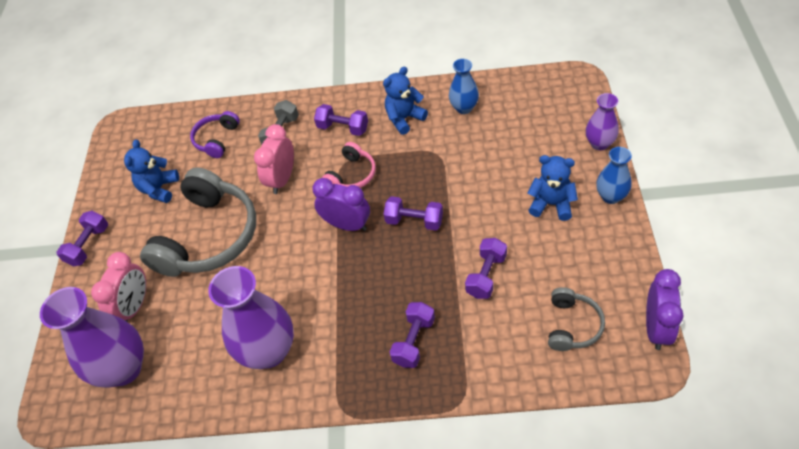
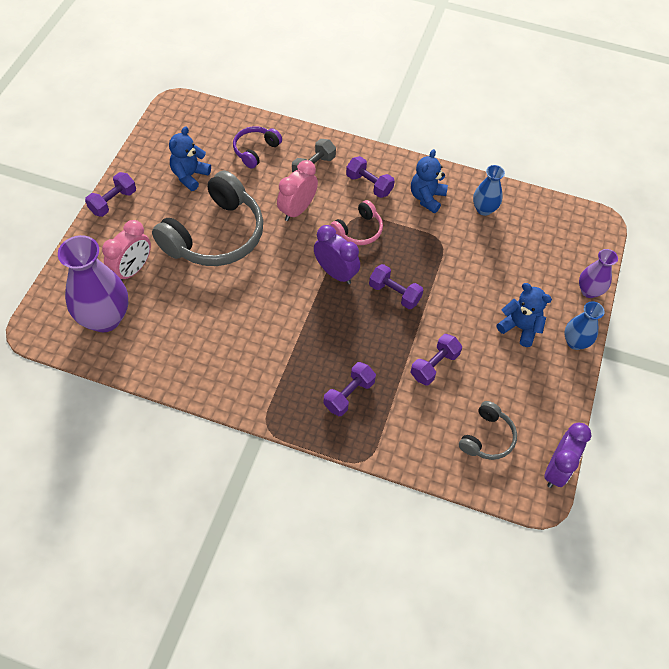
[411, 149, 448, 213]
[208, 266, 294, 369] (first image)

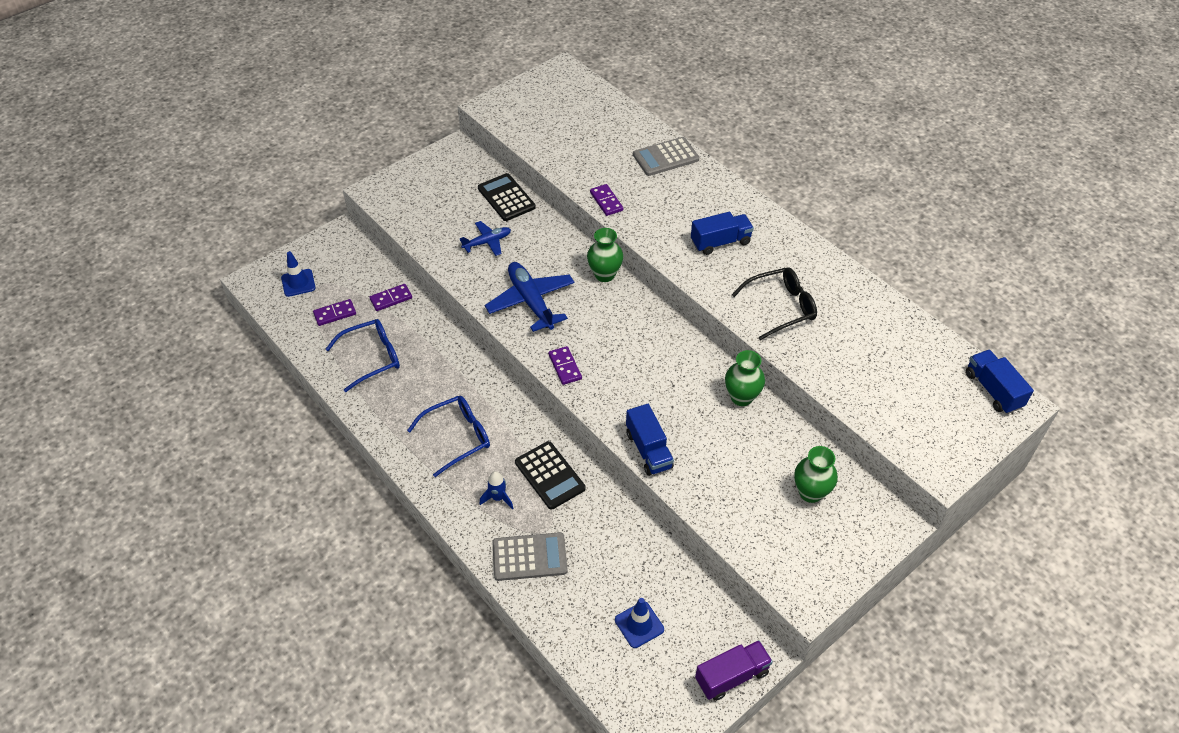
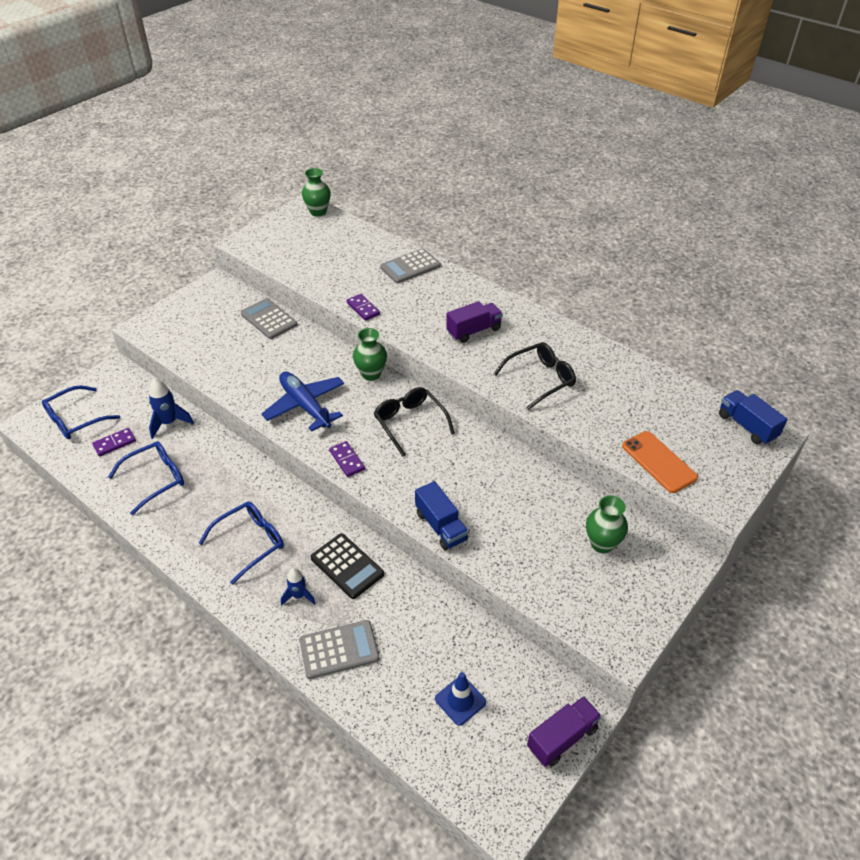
[42, 385, 120, 439]
[149, 378, 194, 439]
[241, 298, 297, 339]
[302, 168, 331, 217]
[374, 387, 455, 457]
[446, 301, 503, 343]
[622, 431, 698, 493]
[459, 221, 511, 256] (first image)

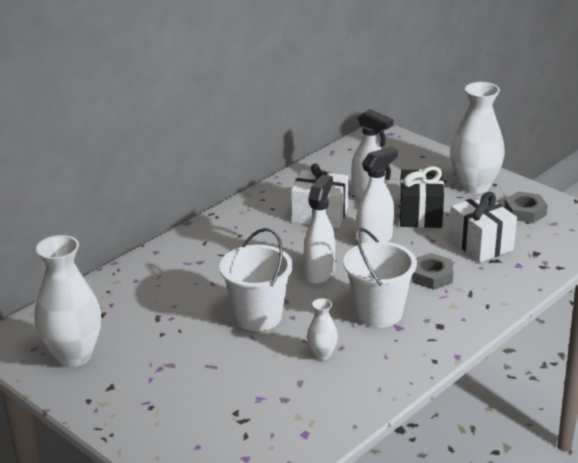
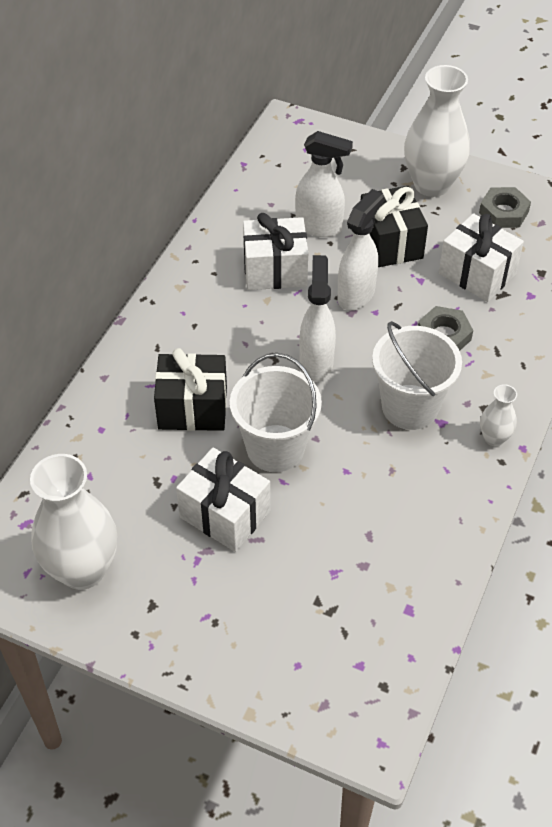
[154, 348, 227, 431]
[176, 447, 270, 552]
[480, 384, 517, 446]

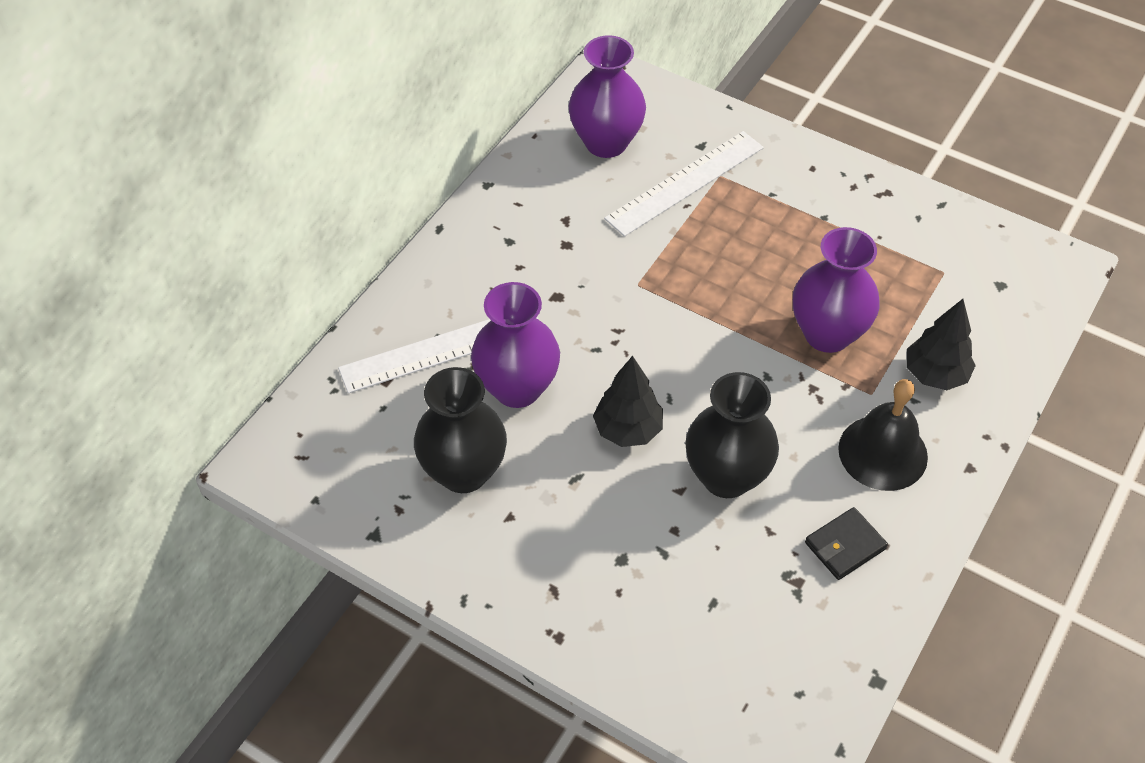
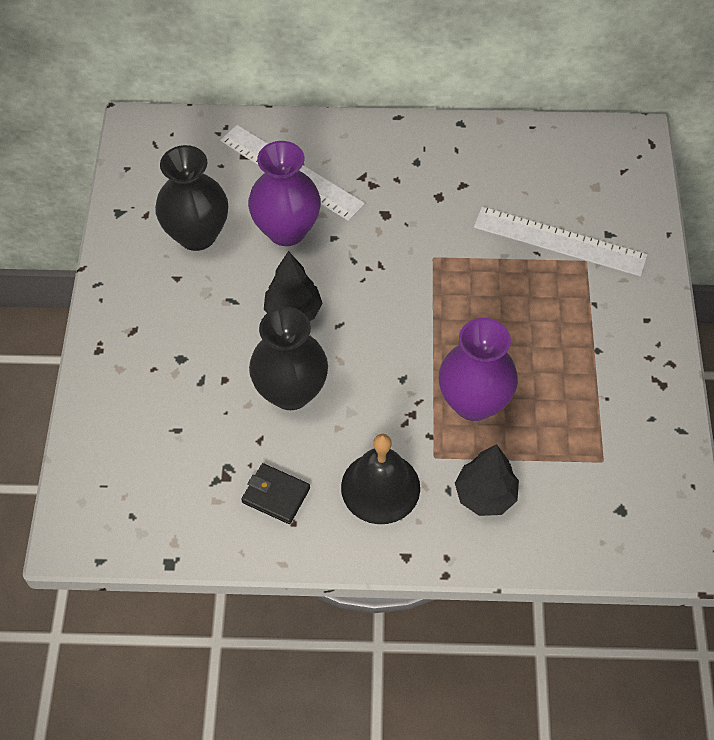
[569, 35, 646, 158] (first image)

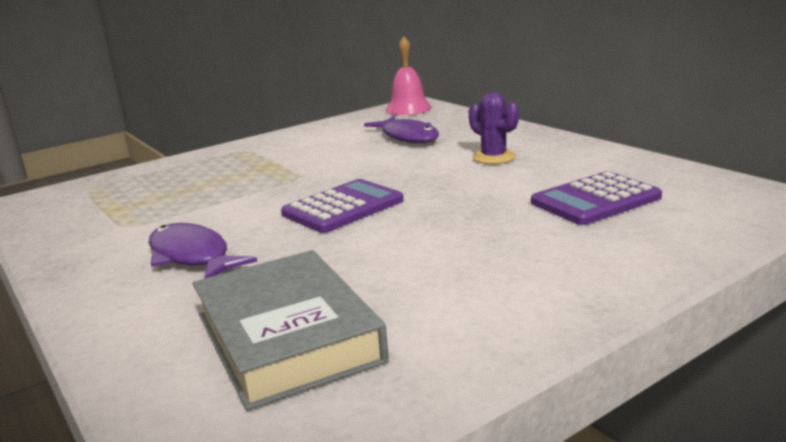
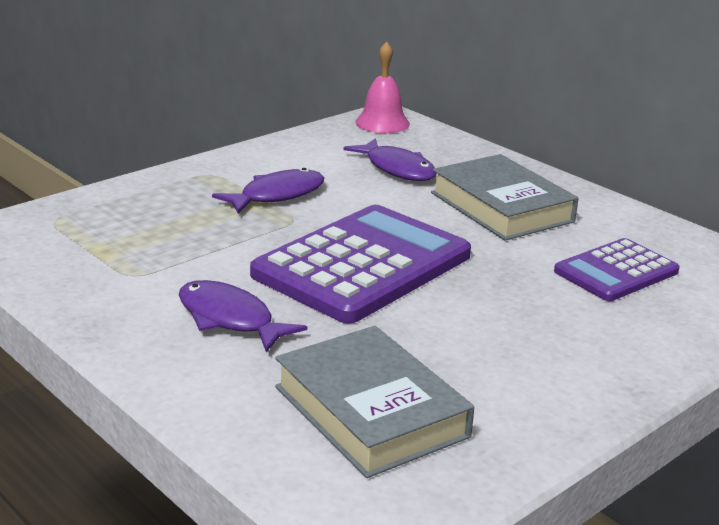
[212, 168, 324, 214]
[250, 205, 471, 324]
[431, 154, 578, 241]

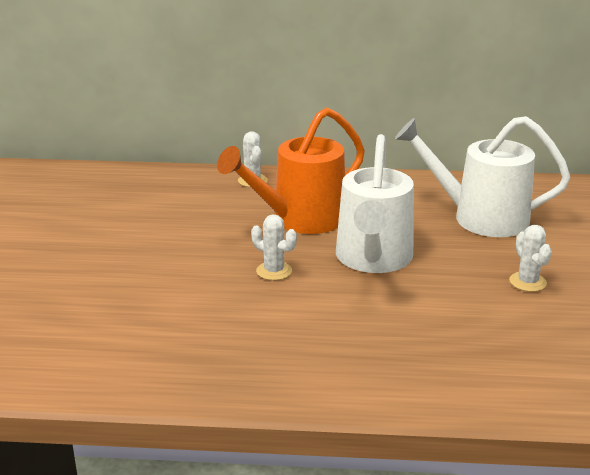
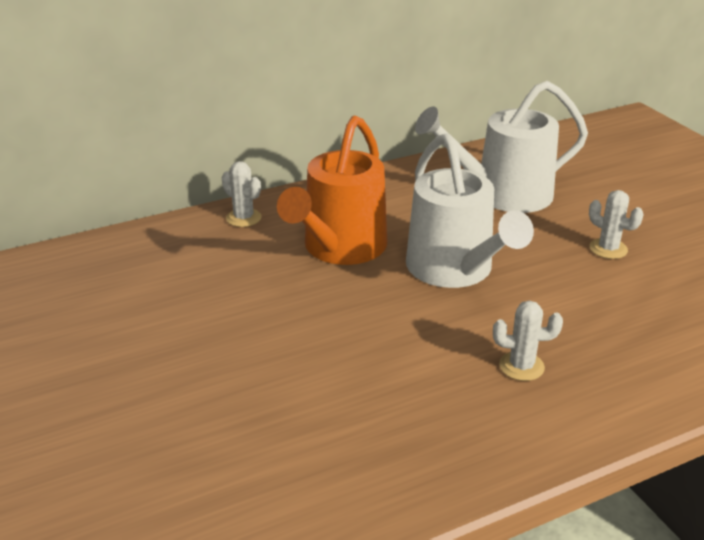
[493, 300, 563, 381]

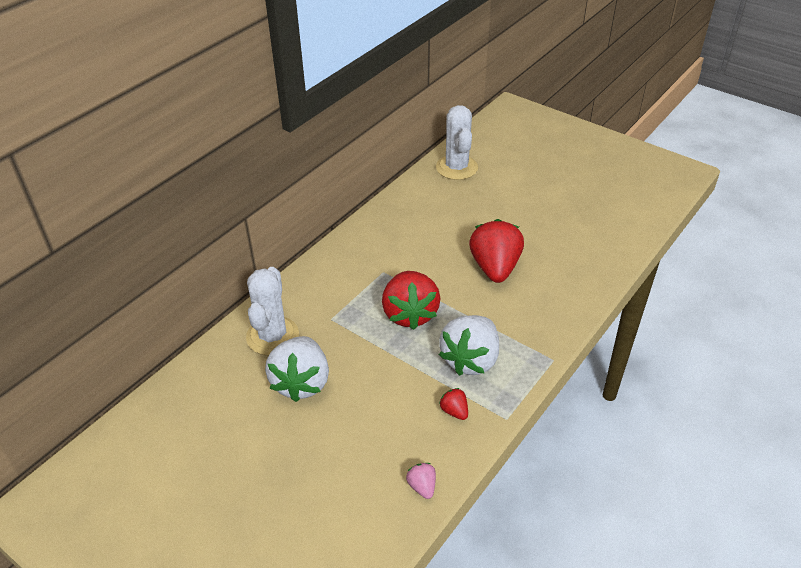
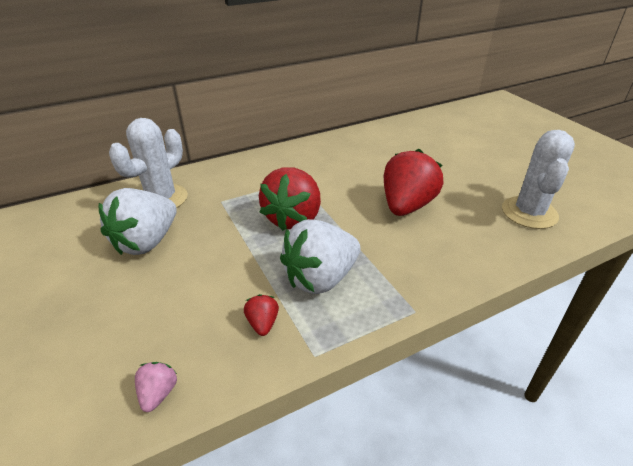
[502, 130, 575, 229]

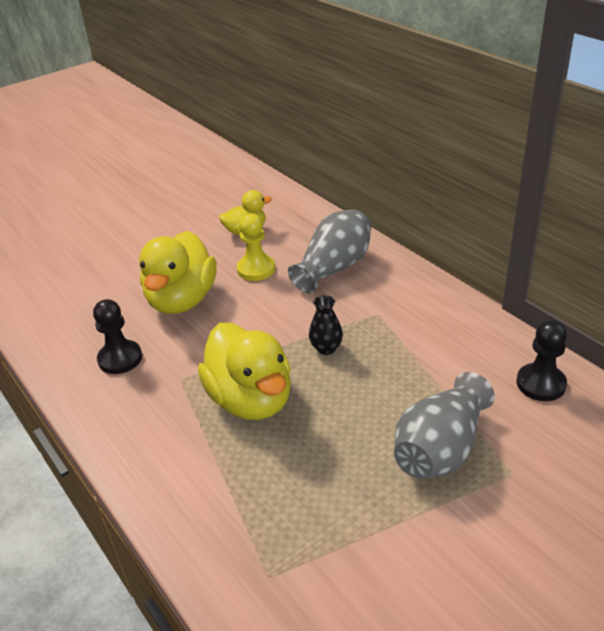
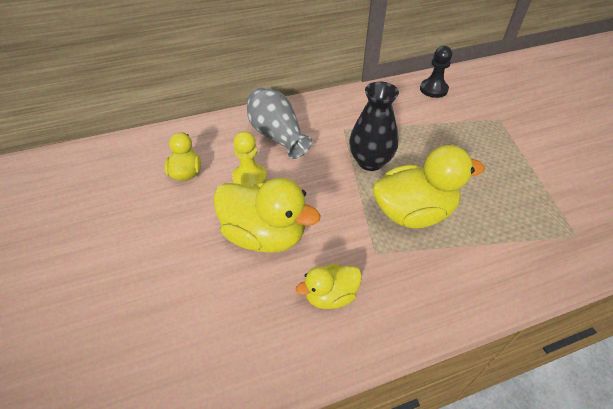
[296, 264, 362, 309]
[349, 82, 399, 171]
[394, 372, 495, 479] (first image)

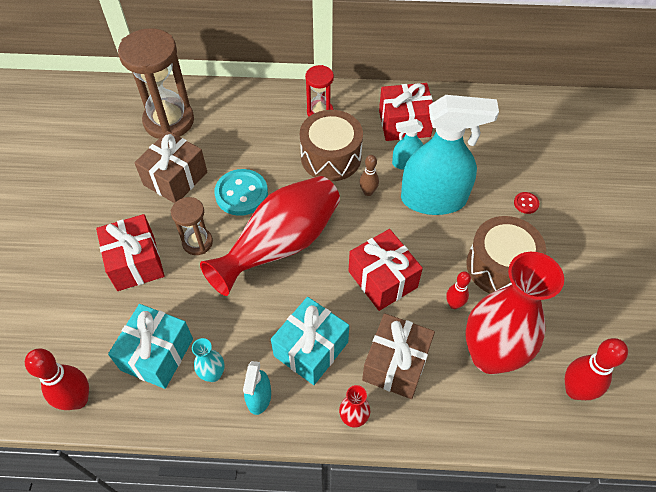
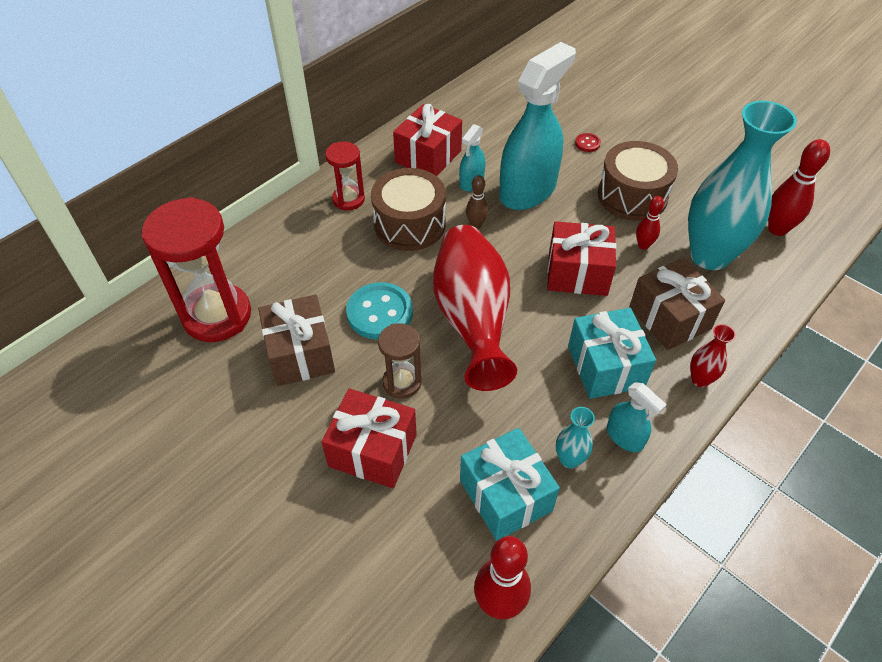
[142, 197, 251, 342]
[688, 101, 797, 270]

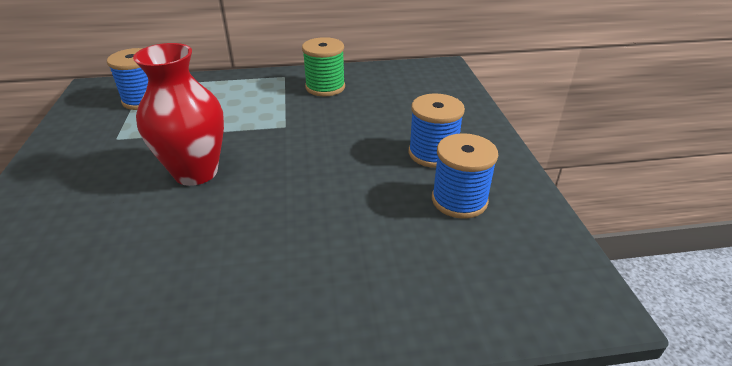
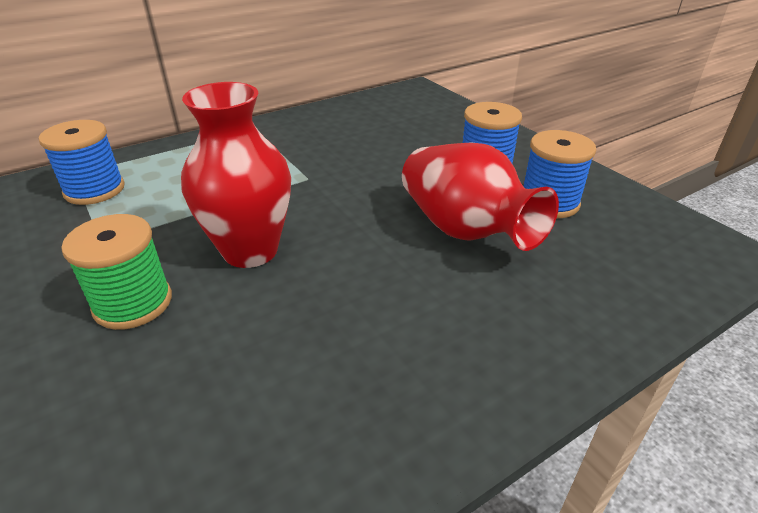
[61, 214, 172, 330]
[402, 142, 559, 251]

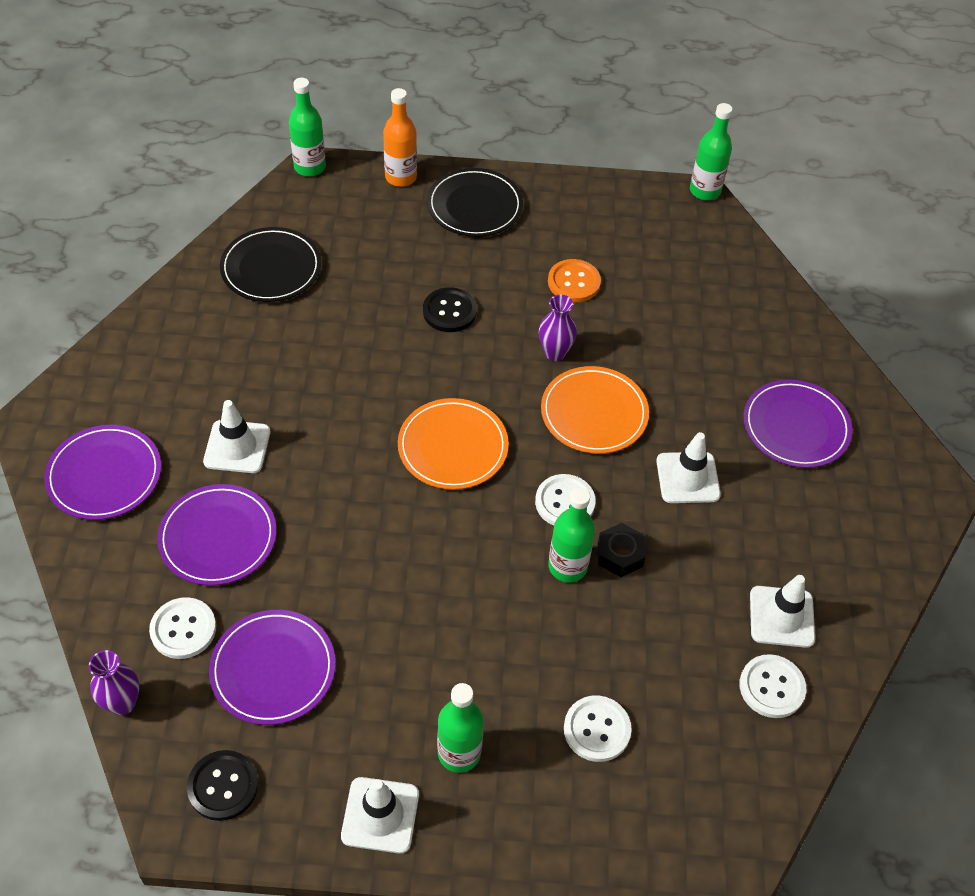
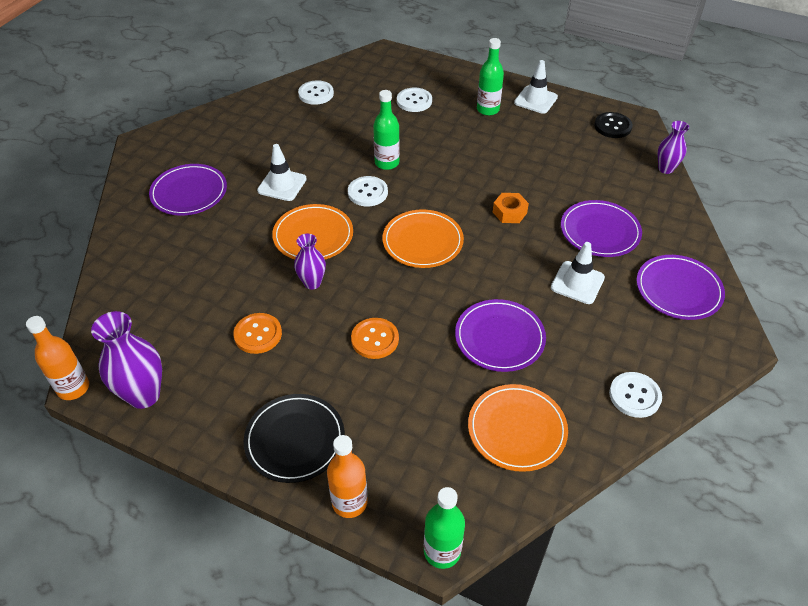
[26, 316, 89, 400]
[91, 311, 162, 409]
[351, 318, 399, 359]
[455, 299, 546, 372]
[468, 384, 568, 472]
[493, 193, 529, 223]
[609, 372, 662, 418]
[598, 523, 646, 577] (first image)
[750, 575, 815, 648] (first image)

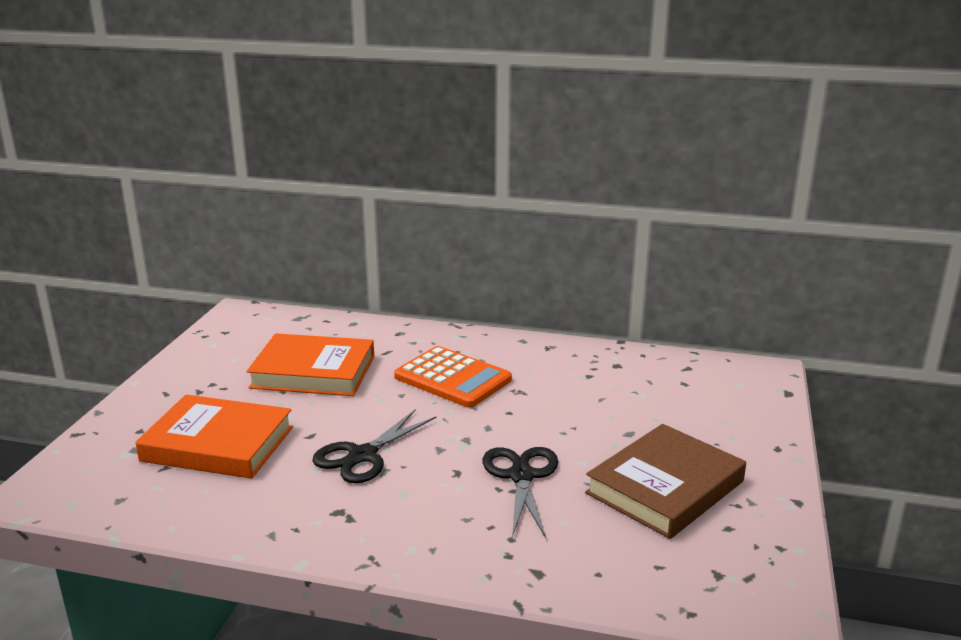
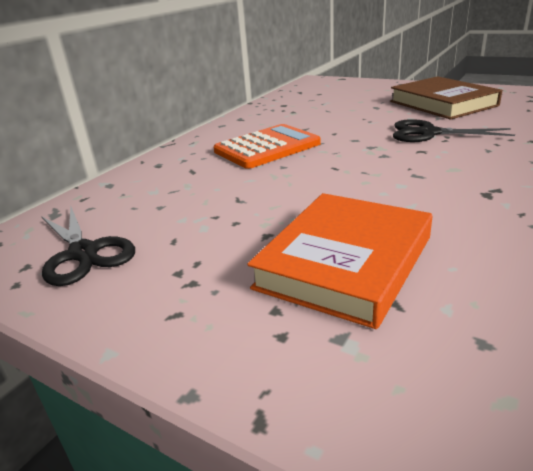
[41, 207, 135, 286]
[247, 333, 374, 396] (first image)

